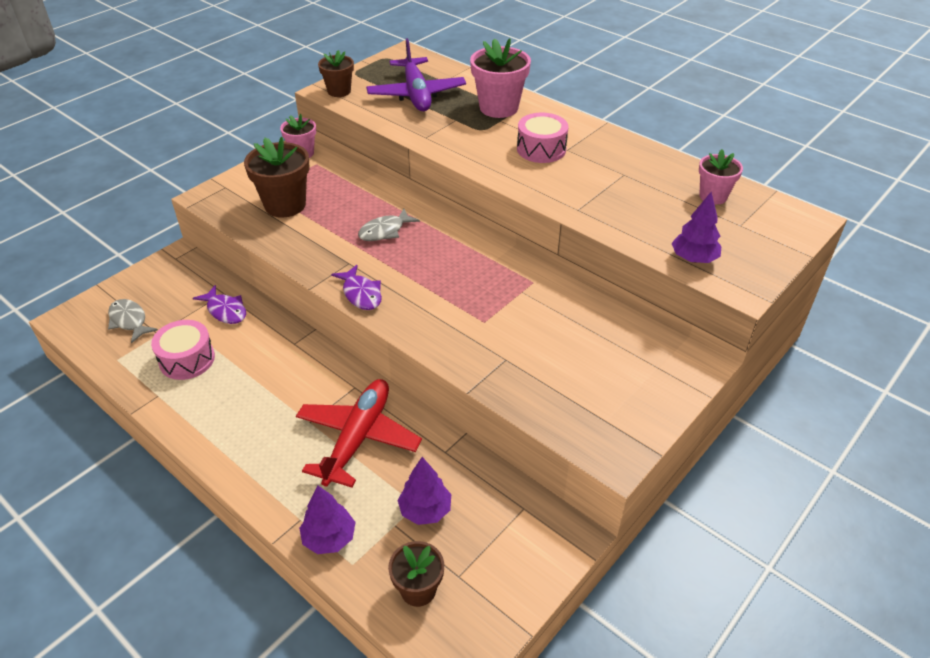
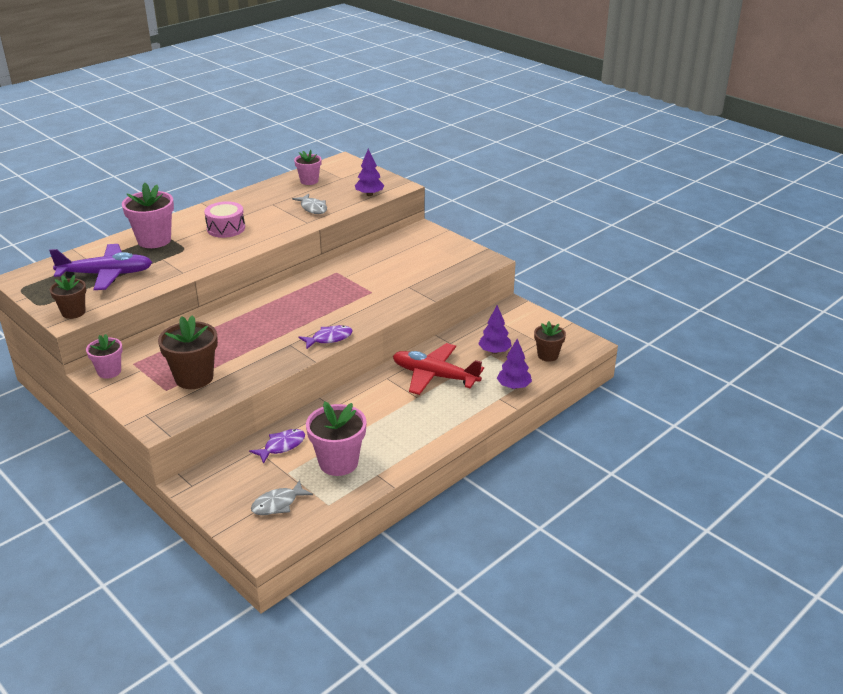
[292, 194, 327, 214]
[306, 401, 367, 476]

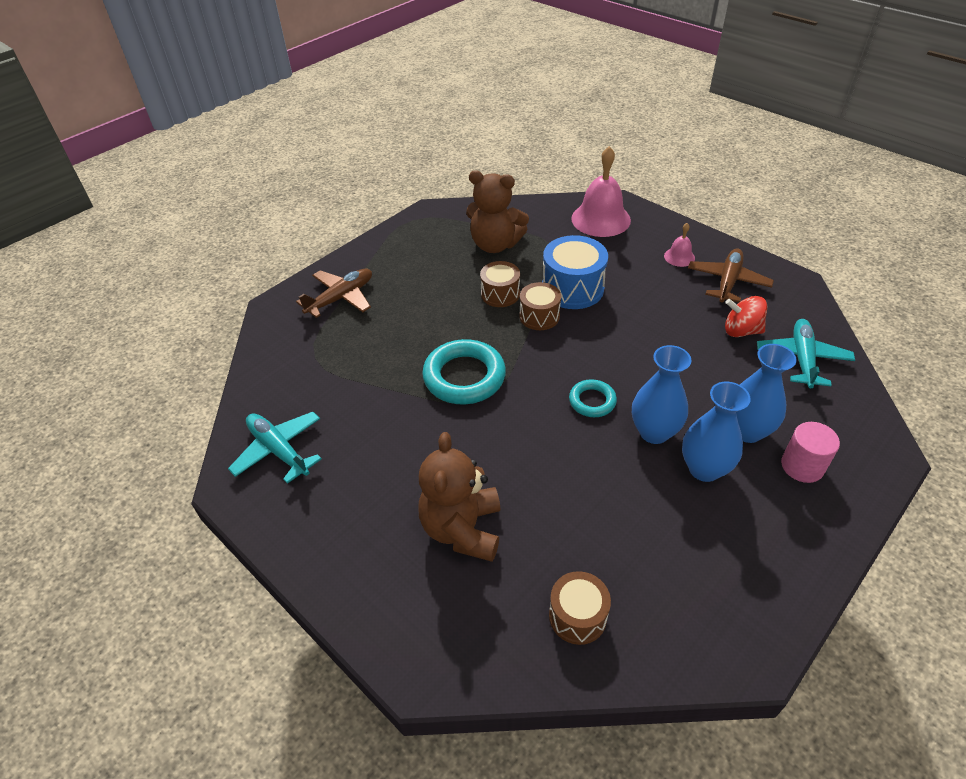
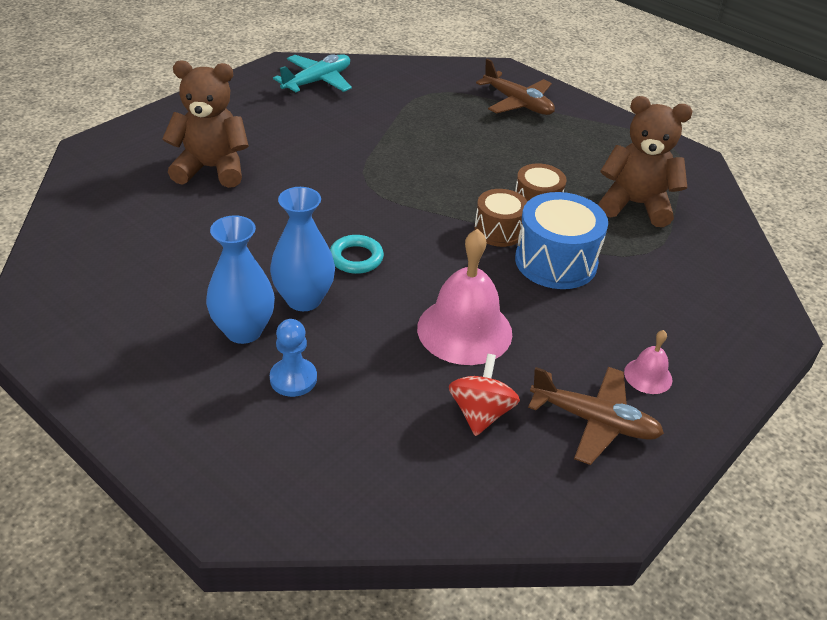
[270, 319, 317, 397]
[417, 229, 512, 365]
[598, 96, 692, 227]
[422, 339, 506, 404] (first image)
[549, 571, 611, 645] (first image)
[757, 319, 855, 388] (first image)
[781, 422, 840, 483] (first image)

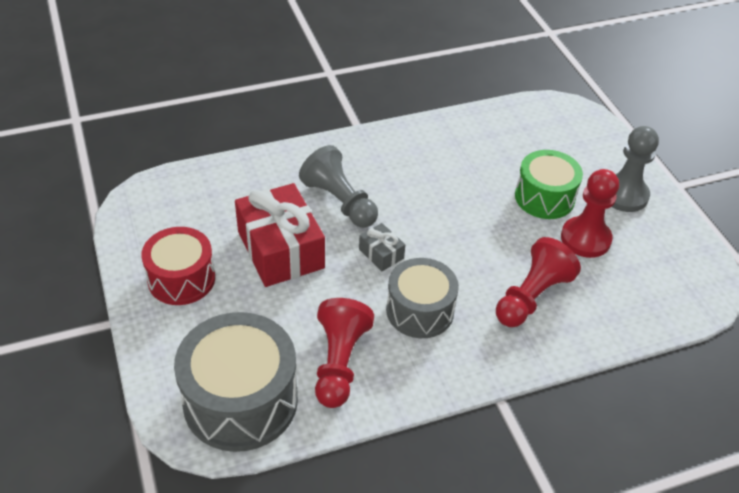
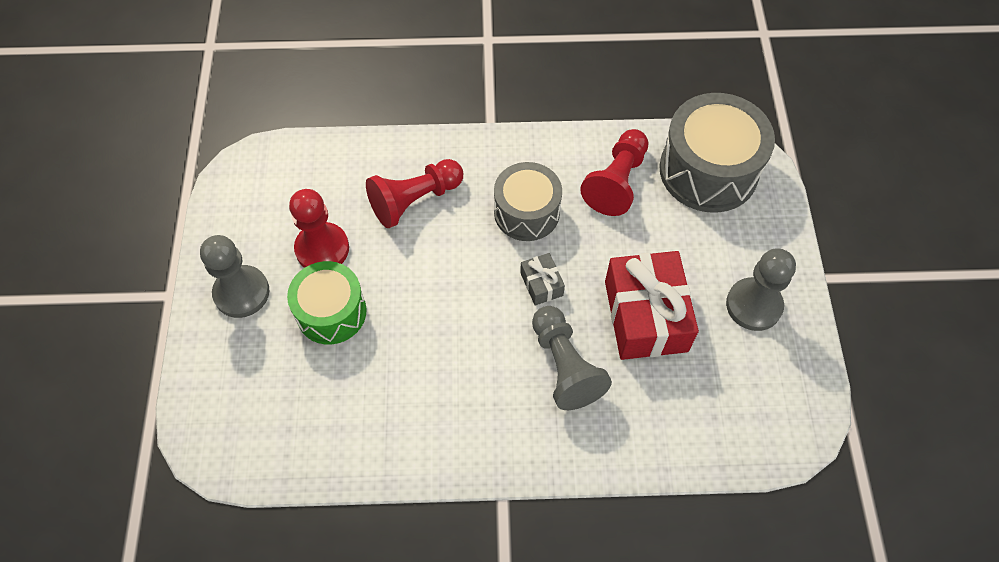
[726, 248, 796, 331]

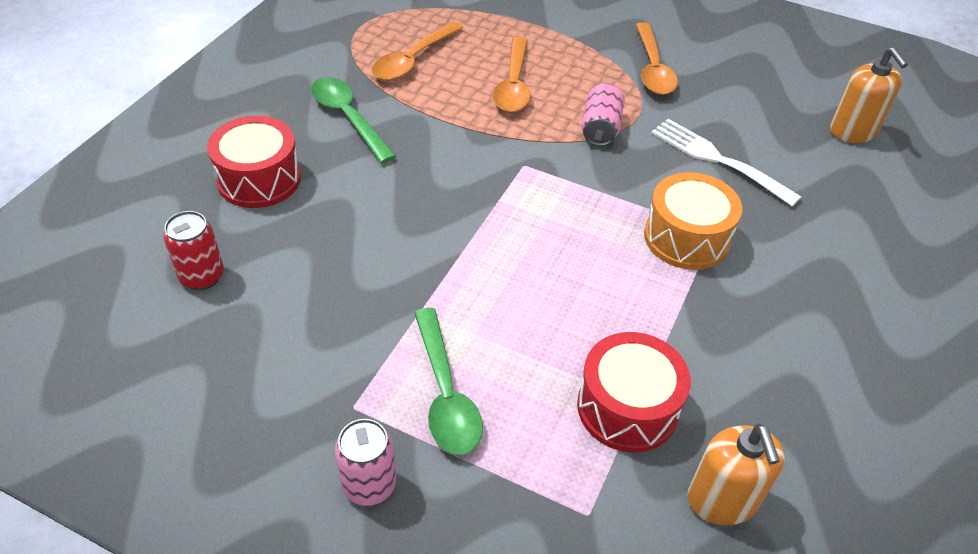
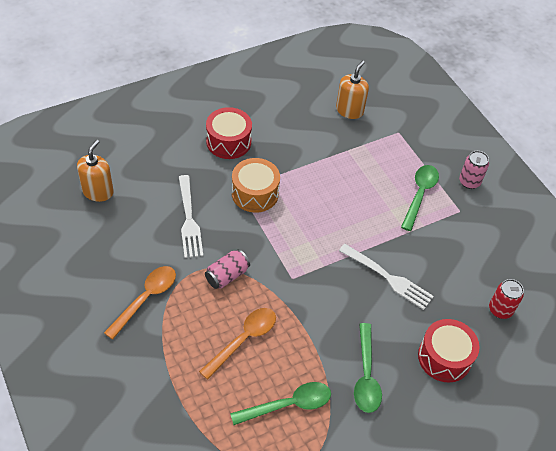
[206, 107, 252, 159]
[230, 382, 331, 425]
[339, 244, 434, 310]

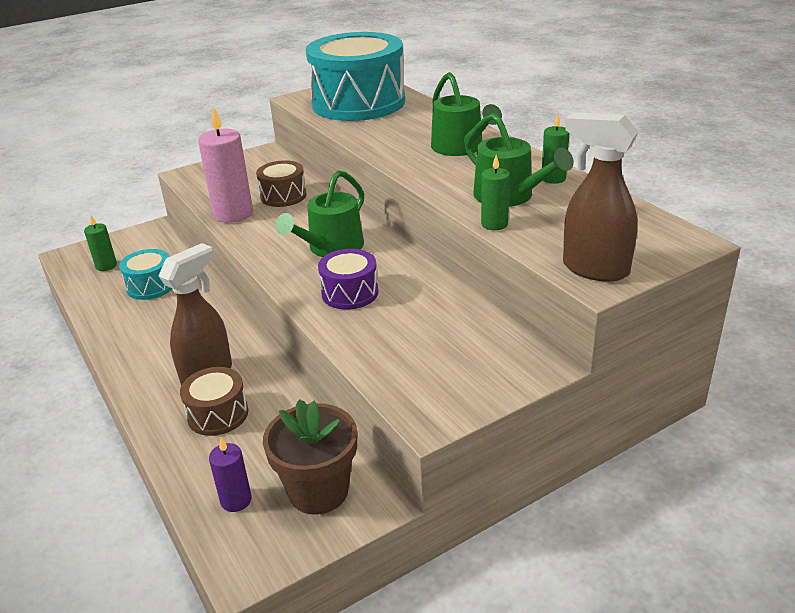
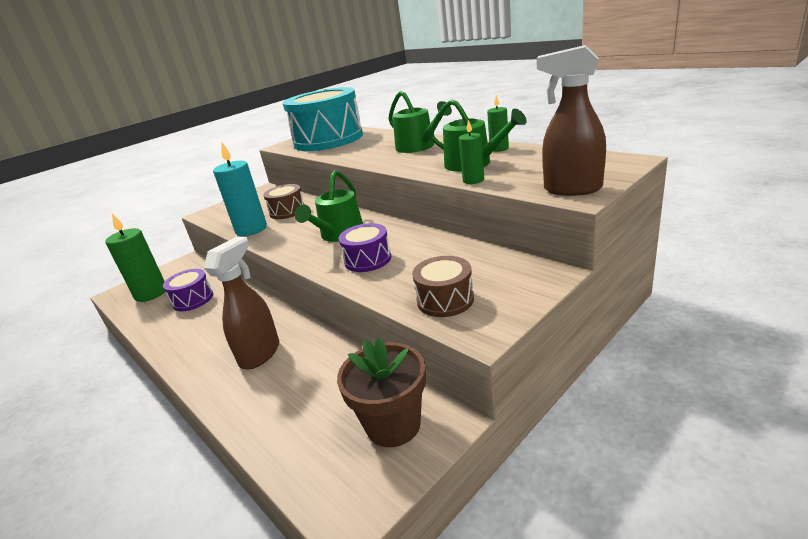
[105, 213, 165, 302]
[163, 269, 213, 311]
[213, 143, 267, 236]
[412, 256, 474, 317]
[209, 438, 252, 512] (first image)

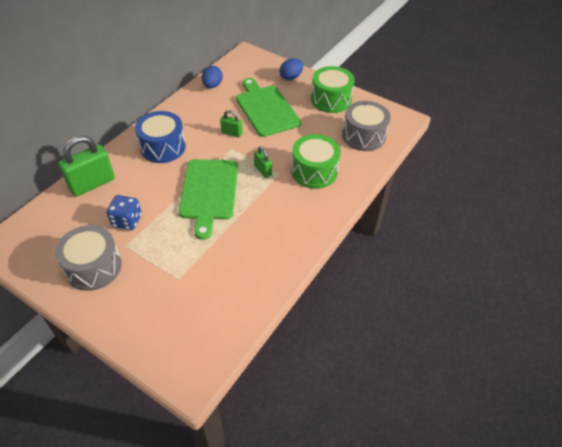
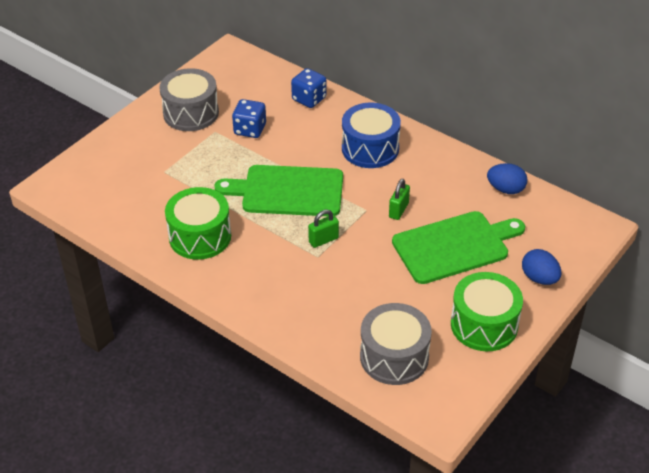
[165, 187, 231, 260]
[291, 68, 326, 108]

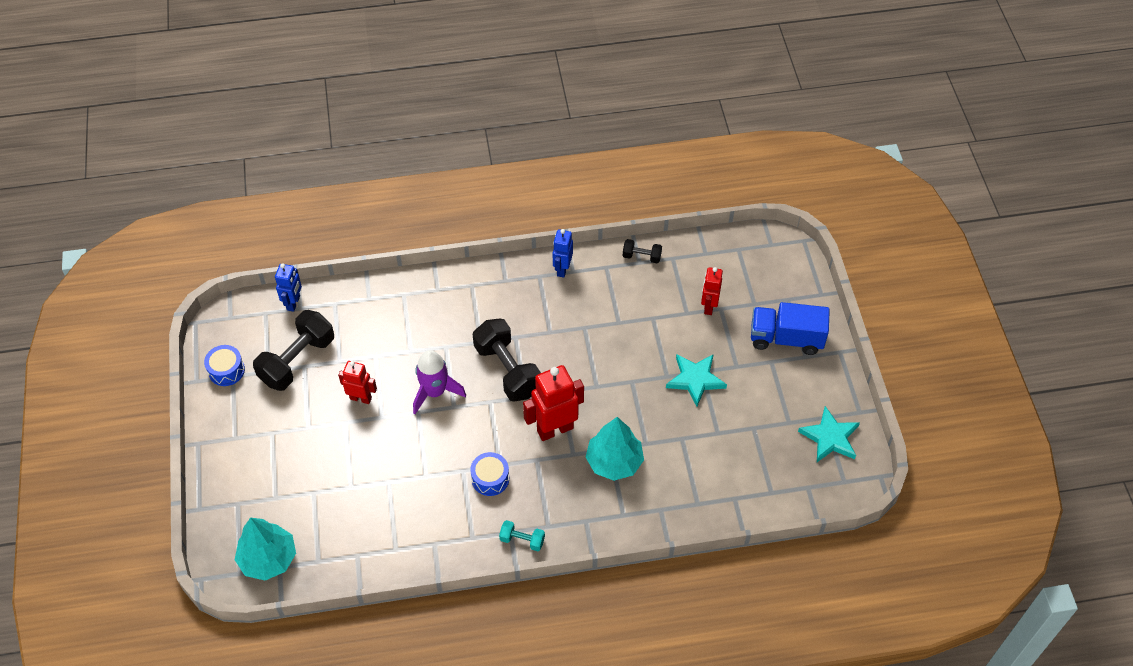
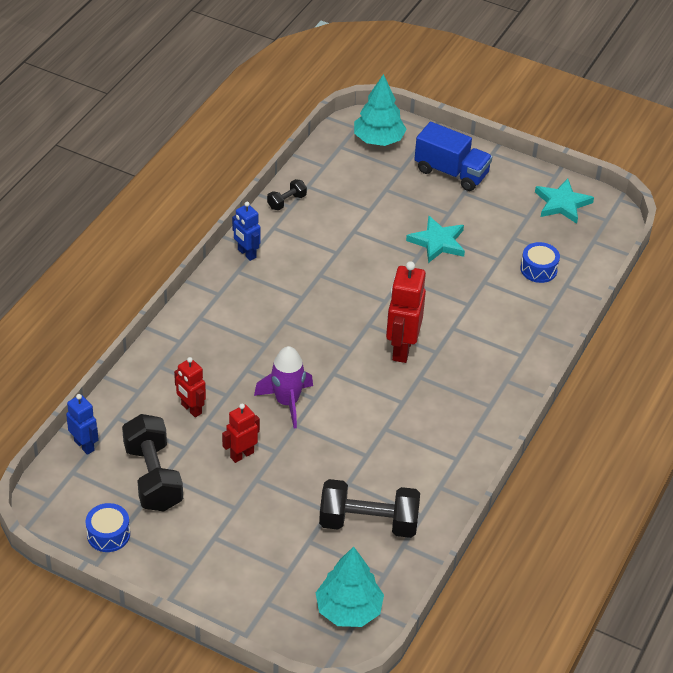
[174, 357, 206, 417]
[319, 479, 420, 538]
[354, 74, 407, 146]
[414, 122, 492, 191]
[521, 242, 560, 283]
[499, 520, 545, 551] (first image)

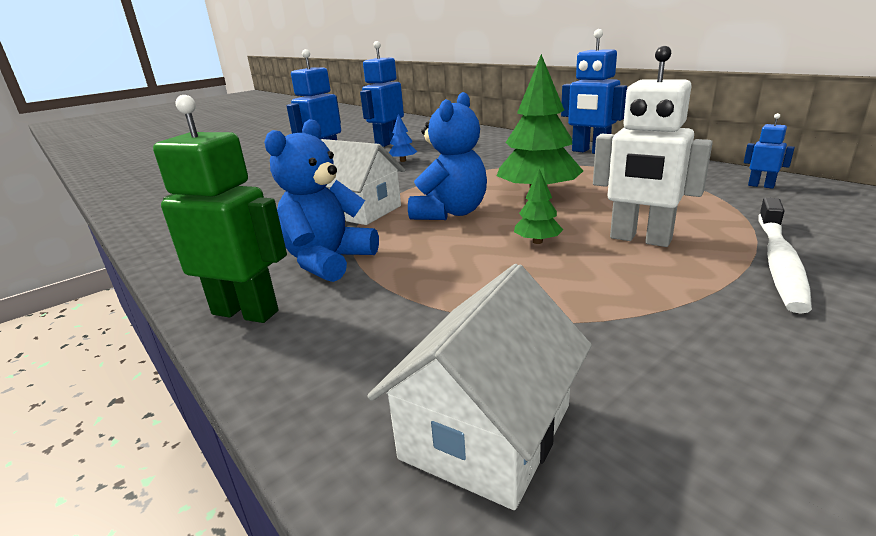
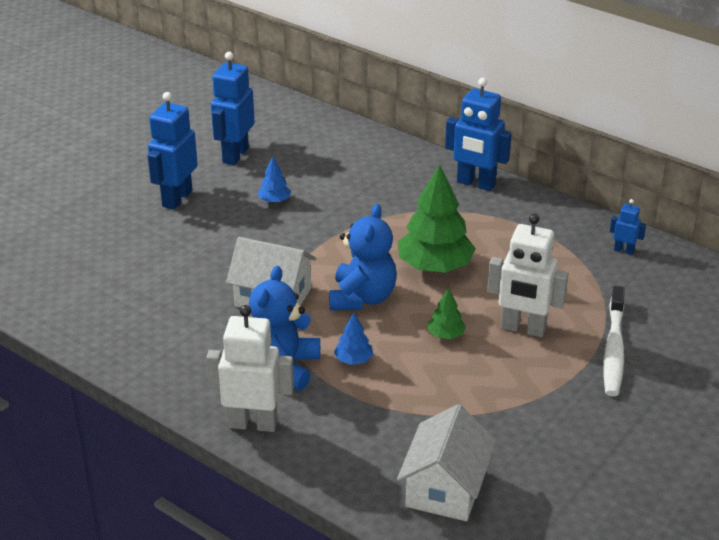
[206, 305, 294, 432]
[334, 312, 373, 365]

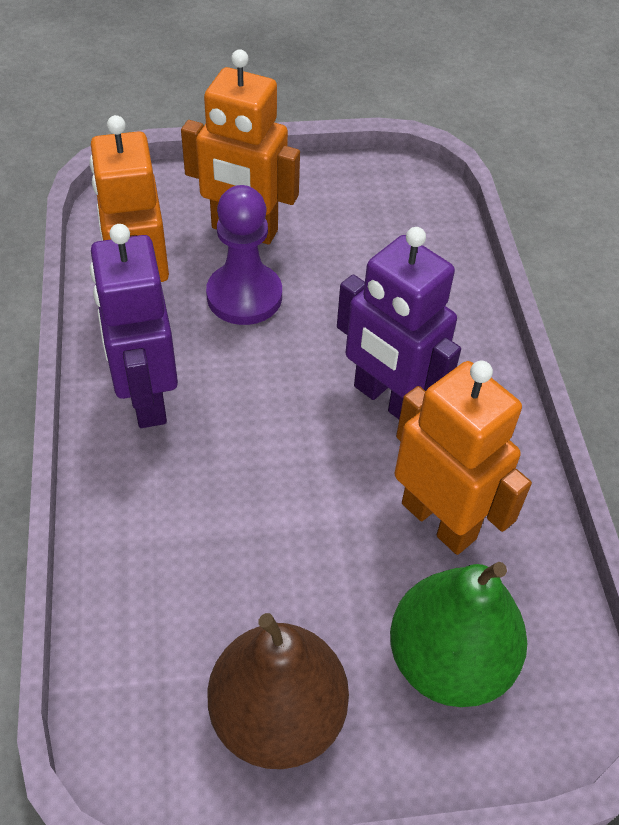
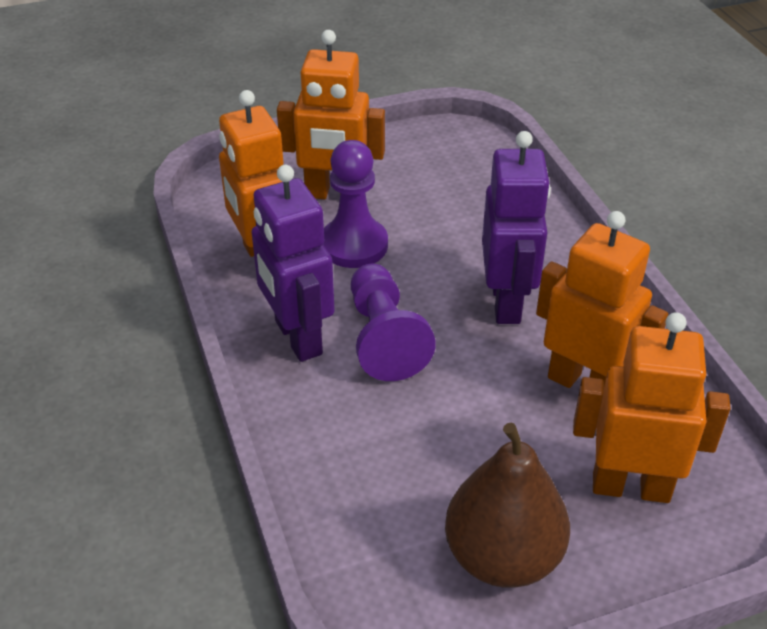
[351, 264, 436, 381]
[482, 131, 551, 324]
[573, 313, 731, 503]

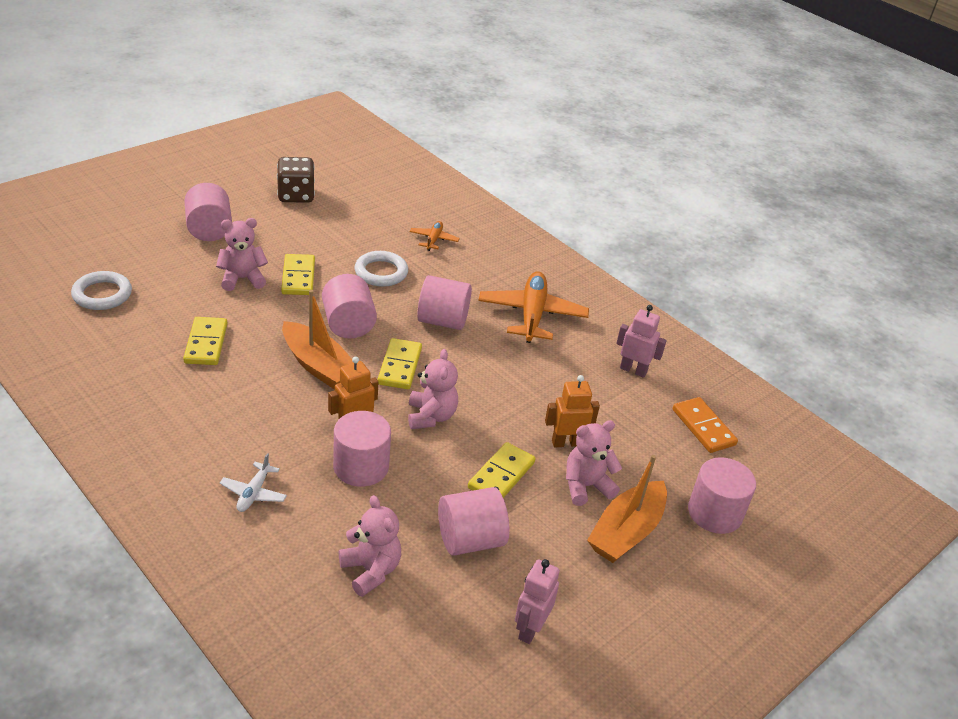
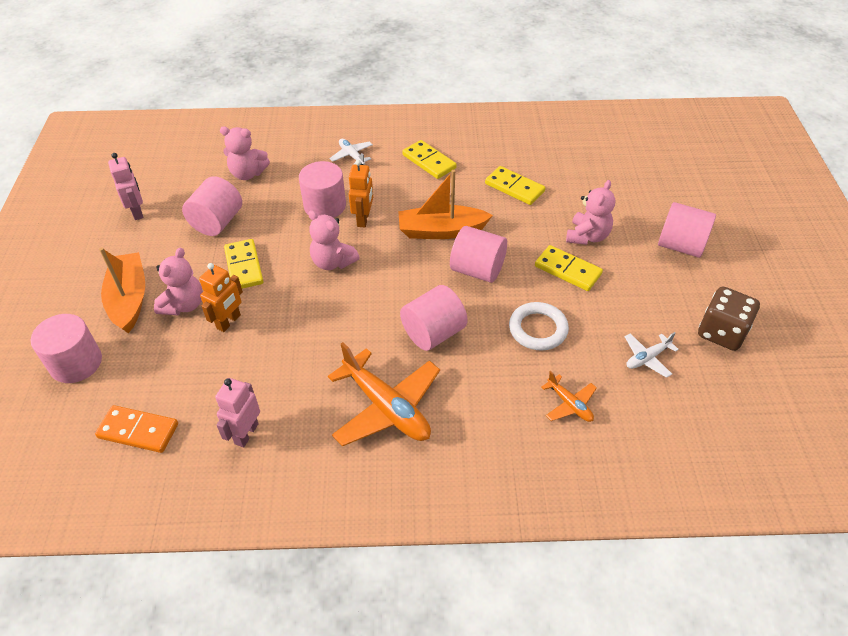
[215, 378, 260, 448]
[402, 140, 457, 179]
[625, 332, 679, 378]
[71, 271, 132, 310] (first image)

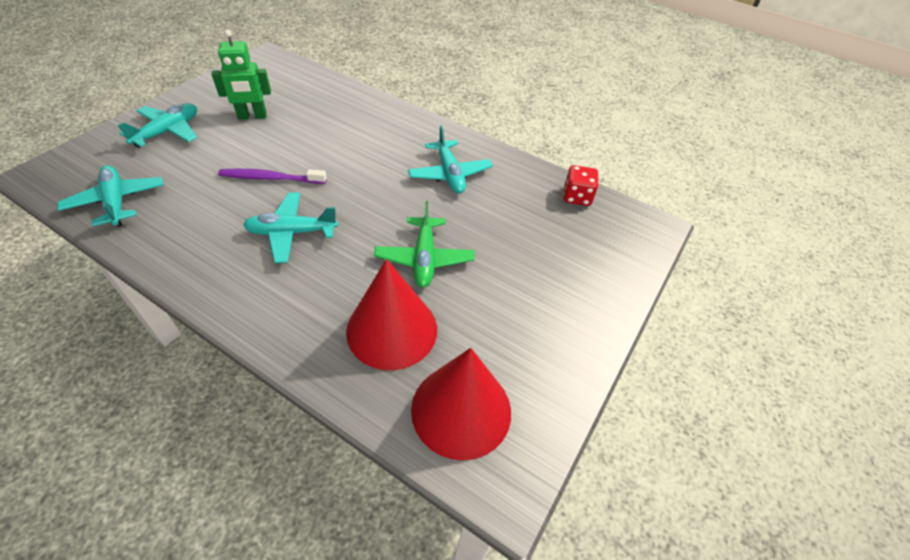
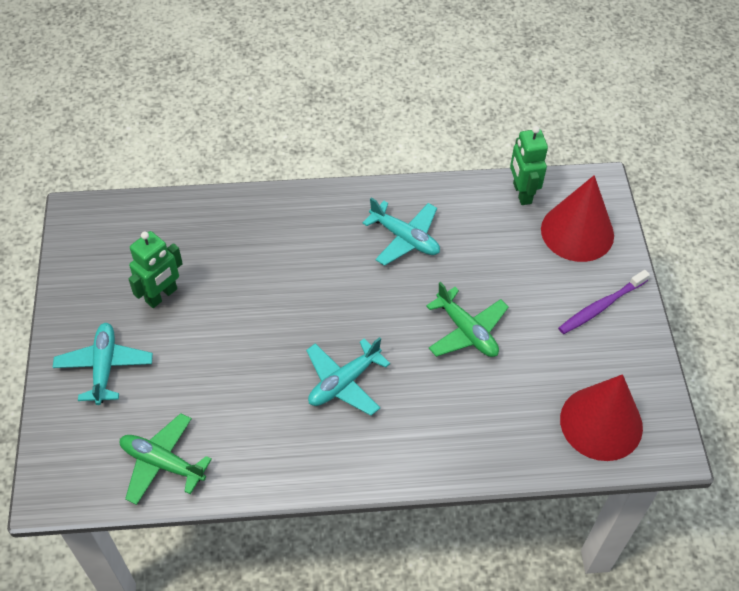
[120, 413, 212, 505]
[510, 126, 548, 205]
[541, 175, 614, 262]
[558, 270, 650, 334]

